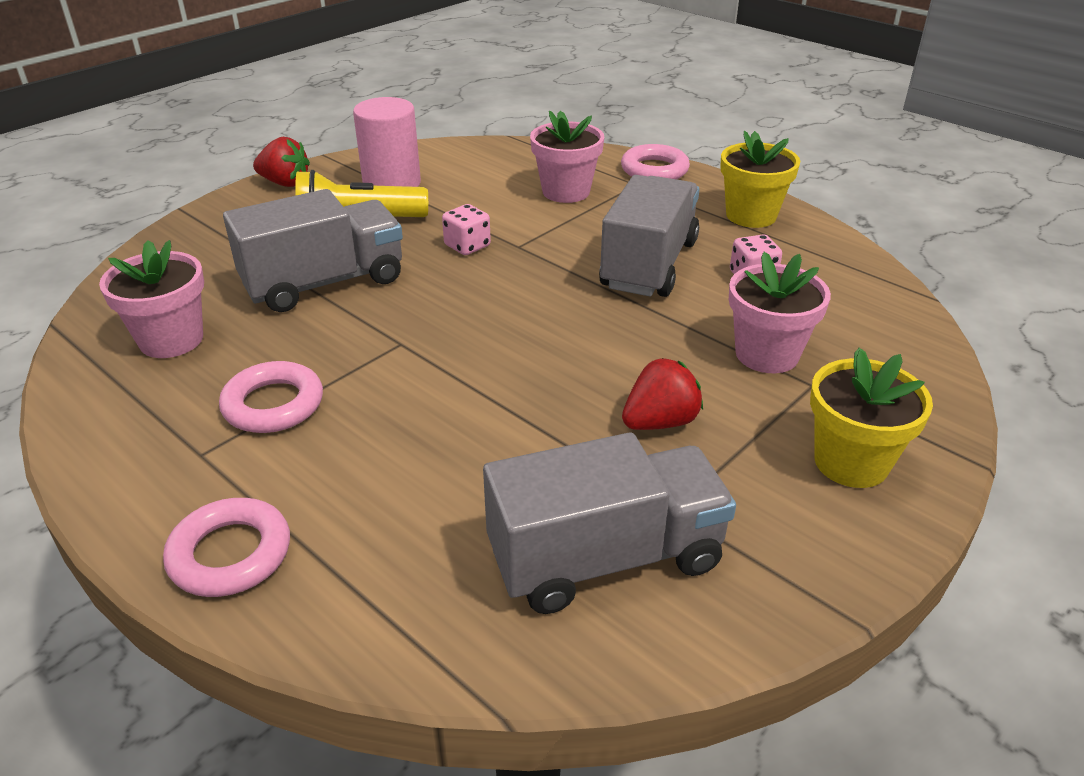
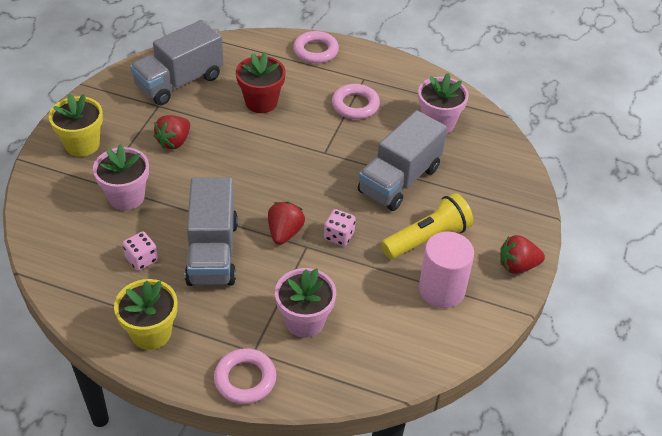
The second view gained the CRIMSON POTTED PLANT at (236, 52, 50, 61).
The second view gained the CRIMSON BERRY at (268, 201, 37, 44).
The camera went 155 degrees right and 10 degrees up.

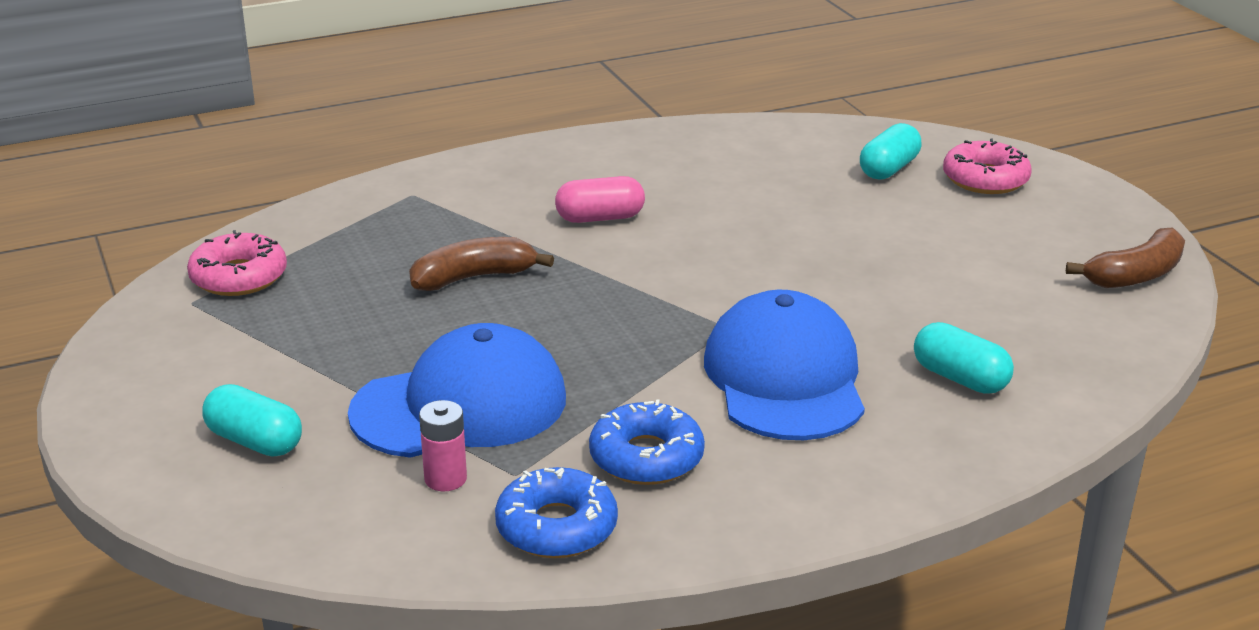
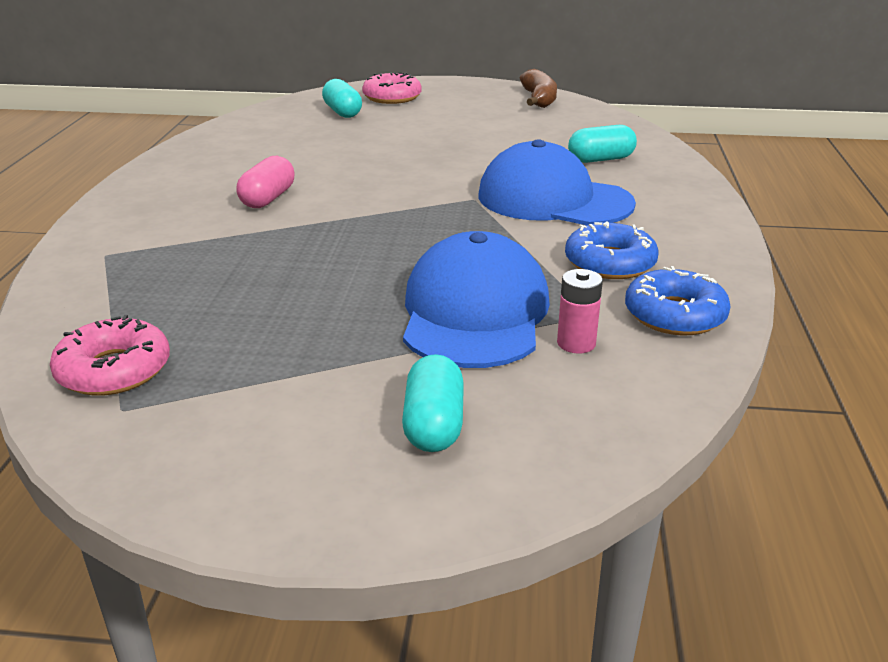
The TURQUOISE CAPSULE at (202, 384, 100, 73) ended up facing another way, 60 degrees counterclockwise from before.
The second view lost the BROWN BANANA FRUIT at (409, 237, 145, 54).
The camera went 60 degrees left and 0 degrees up.

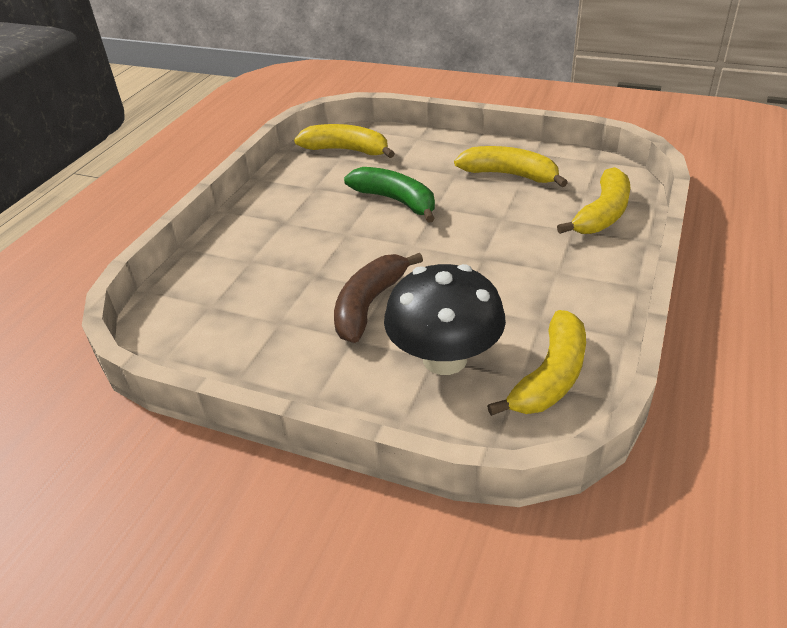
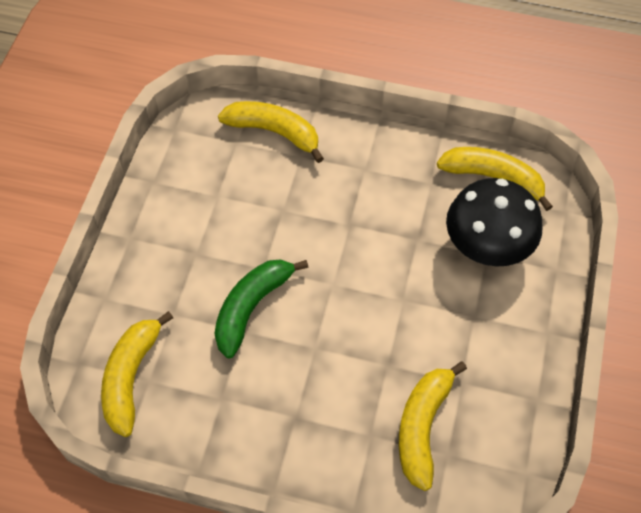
The BRIGHT YELLOW BANANA FRUIT ended up elsewhere, having gone from (454, 146, 114, 41) to (399, 361, 68, 130).
The second view lost the BROWN BANANA FRUIT at (334, 253, 89, 90).
The camera went 100 degrees left and 20 degrees up.

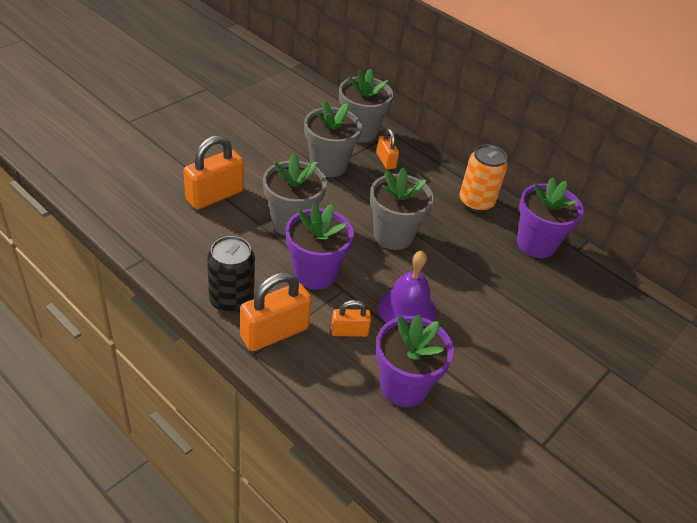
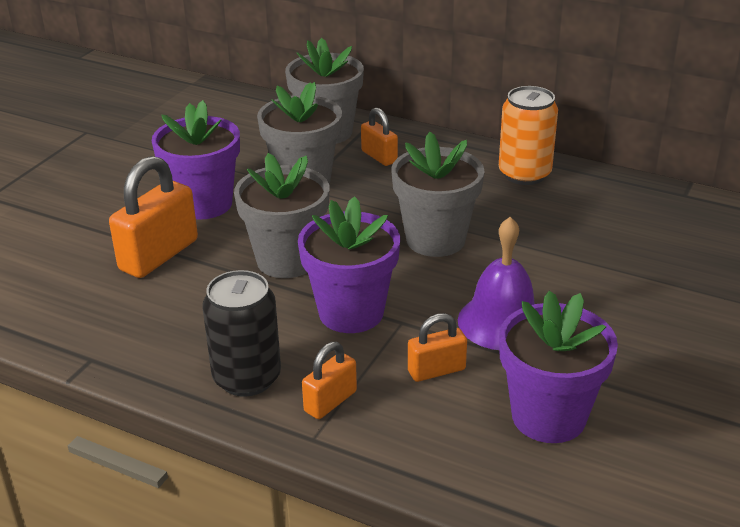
The VIOLET POTTED PLANT ended up elsewhere, having gone from (517, 177, 66, 81) to (152, 100, 88, 120).
The size of the ORANGE-COLOURED PADLOCK at (240, 272, 72, 79) changed by a factor of 0.56.
The camera went 10 degrees left and 10 degrees down.

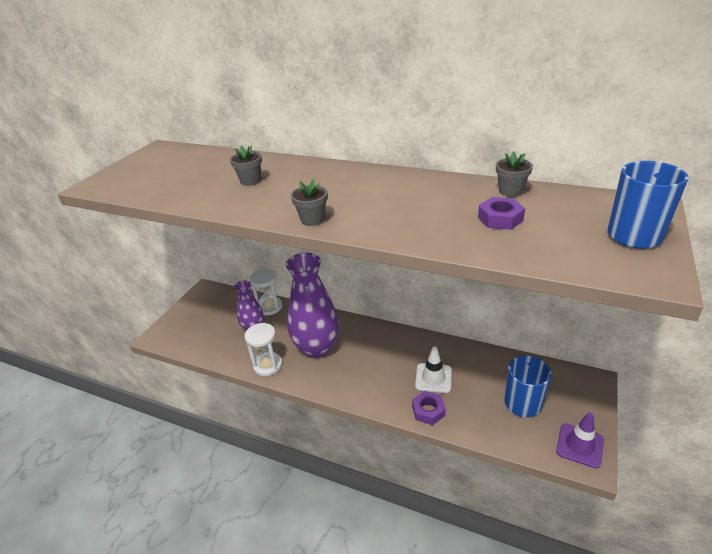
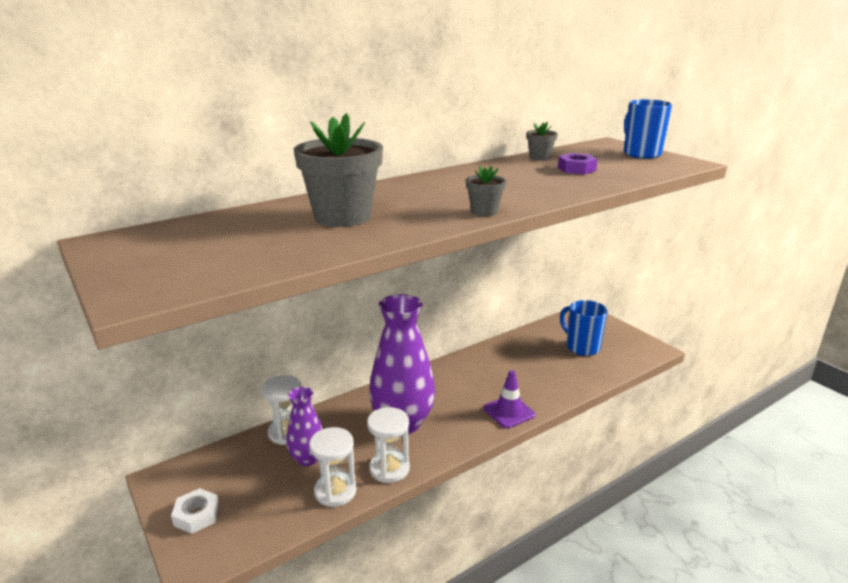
The second view gained the SNOW-WHITE NUT at (171, 488, 48, 46).
The size of the GRAY POTTED PLANT at (230, 146, 32, 40) changed by a factor of 2.08.
The second view gained the SNOW-WHITE HOURGLASS at (309, 427, 48, 80).
The VIOLET SAFETY CONE ended up elsewhere, having gone from (556, 412, 48, 56) to (483, 370, 52, 58).
The second view lost the VIOLET NUT at (412, 391, 34, 34).
The second view lost the SNOW-WHITE SAFETY CONE at (415, 347, 37, 46).
The camera went 60 degrees left and 10 degrees down.

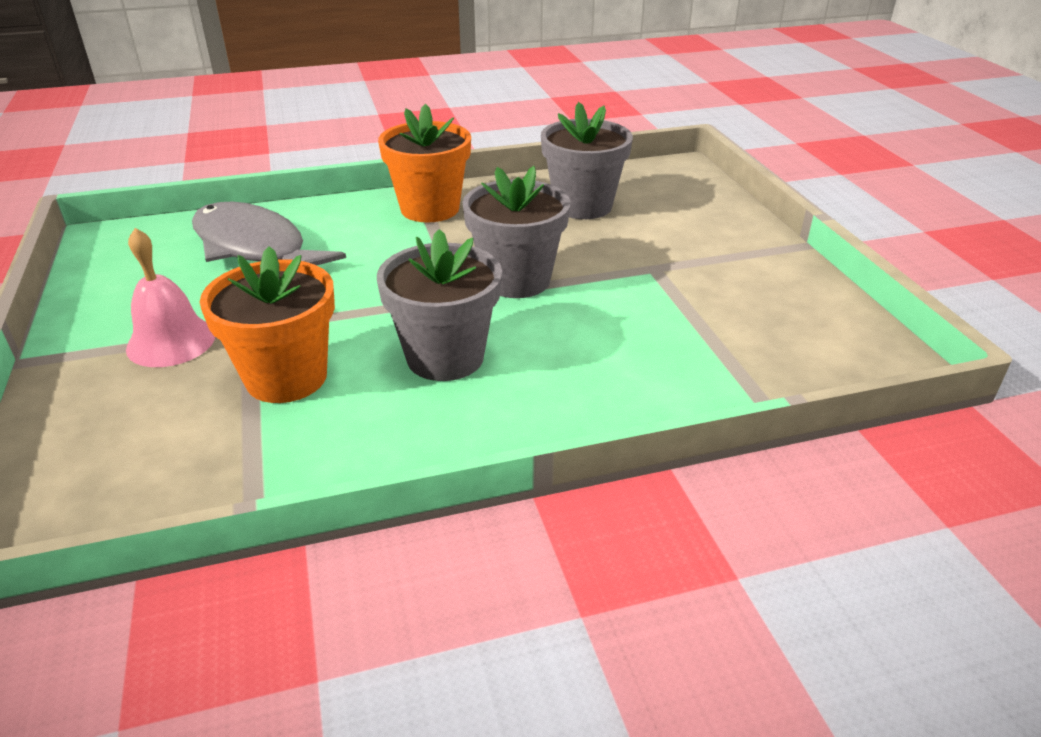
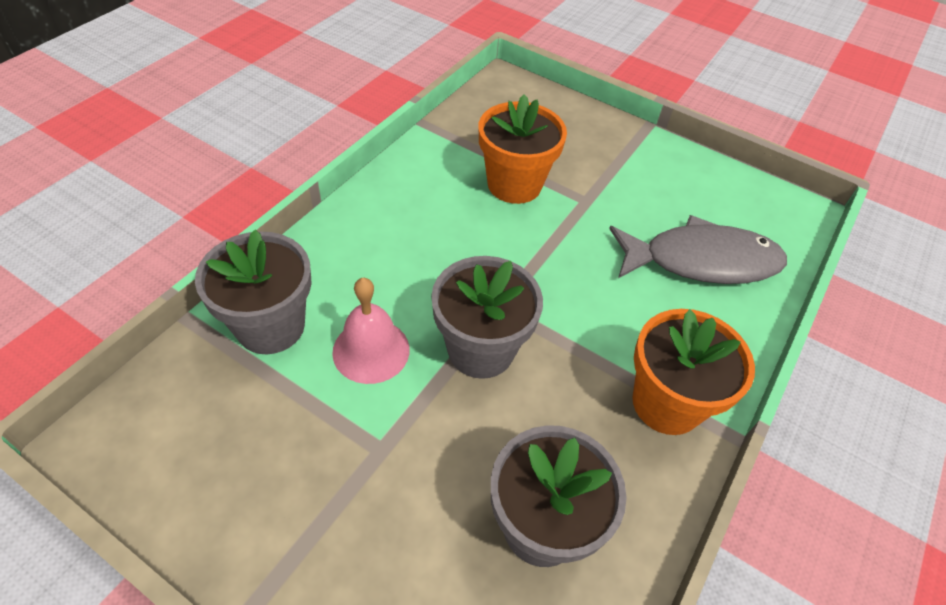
The GRAY POTTED PLANT ended up elsewhere, having gone from (377, 229, 125, 152) to (195, 229, 117, 125).
The PINK HAND BELL ended up elsewhere, having gone from (126, 228, 89, 139) to (332, 278, 78, 106).
The camera went 135 degrees right and 15 degrees up.

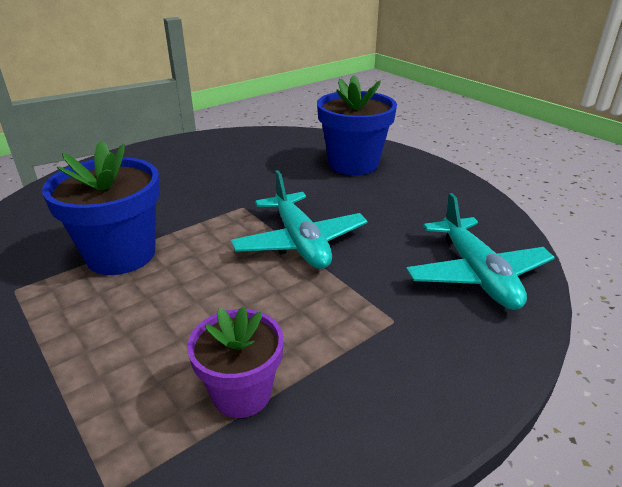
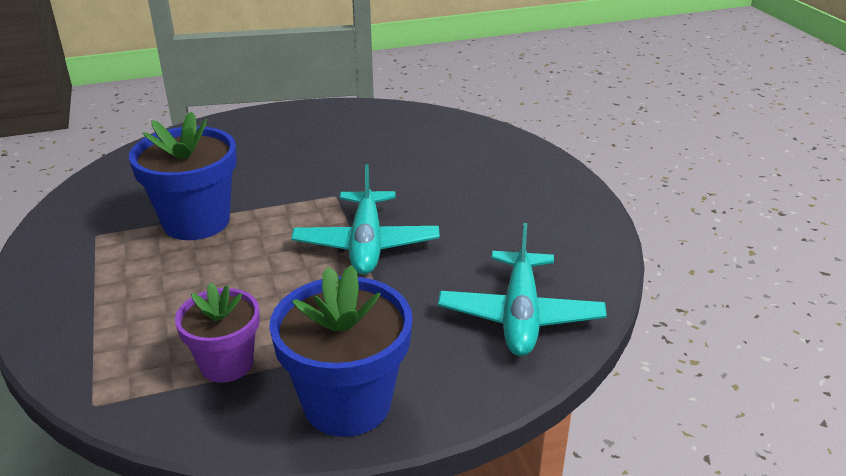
The COBALT POTTED PLANT ended up elsewhere, having gone from (317, 75, 80, 100) to (269, 265, 144, 172).
The camera went 20 degrees right and 0 degrees up.

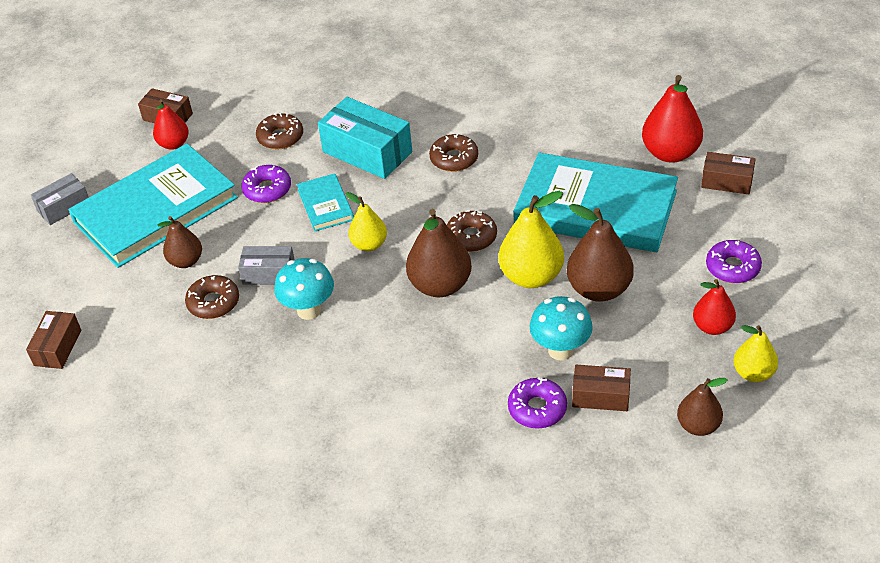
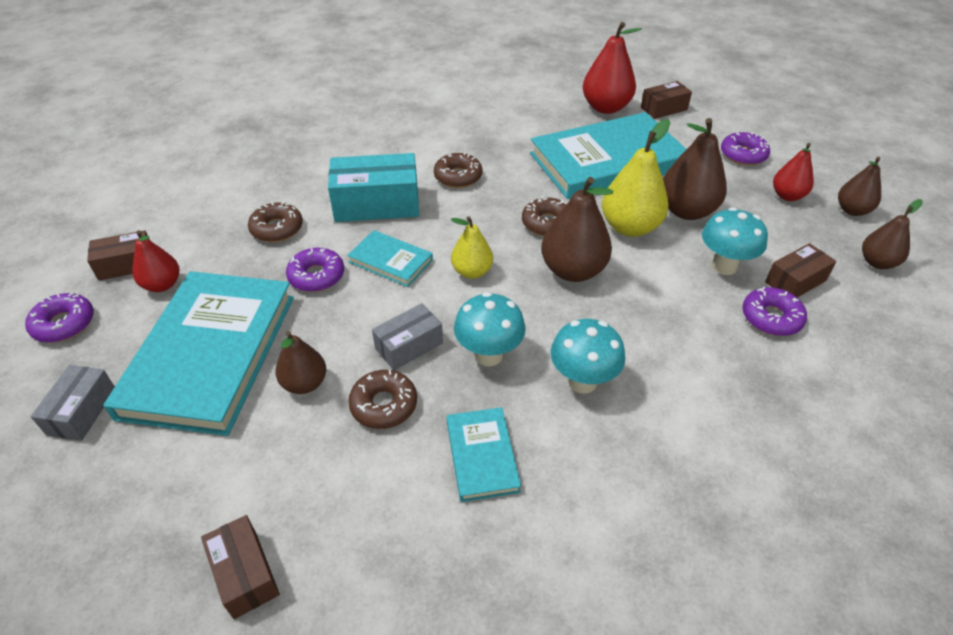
The second view gained the VIOLET DONUT at (25, 293, 69, 50).
The second view gained the TURQUOISE BOOK at (446, 407, 75, 95).
The second view gained the TURQUOISE MUSHROOM at (550, 319, 75, 75).
What was the BRIGHT YELLOW PEAR at (734, 325, 44, 57) turned into the BROWN PEAR at (838, 157, 43, 59).
The camera went 45 degrees left and 0 degrees up.

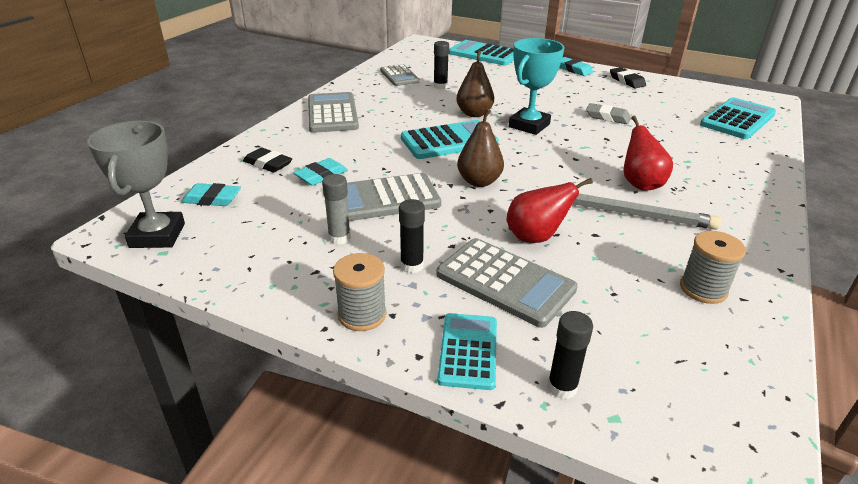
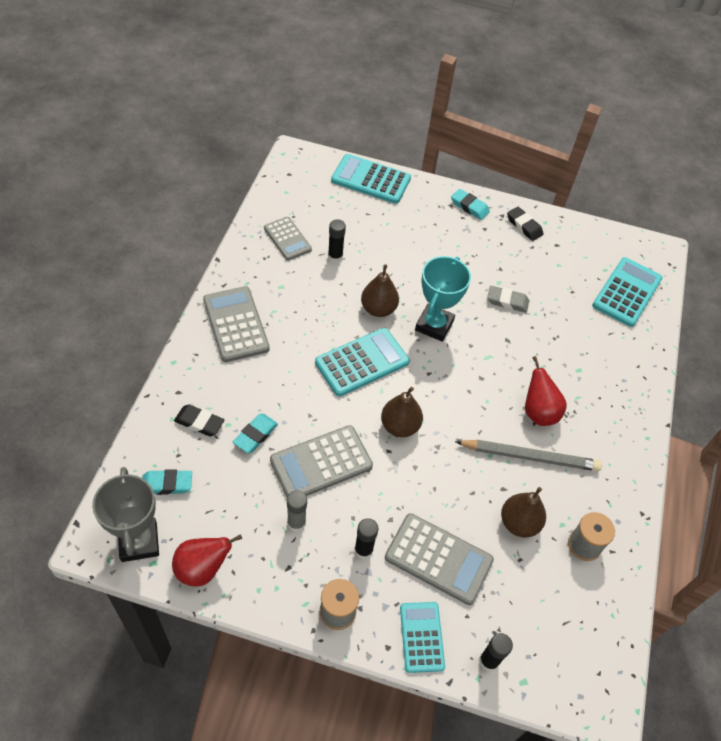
The CRIMSON PEAR ended up elsewhere, having gone from (506, 178, 87, 65) to (172, 534, 70, 53).
The second view gained the BROWN PEAR at (501, 487, 45, 51).
The camera went 15 degrees left and 20 degrees up.

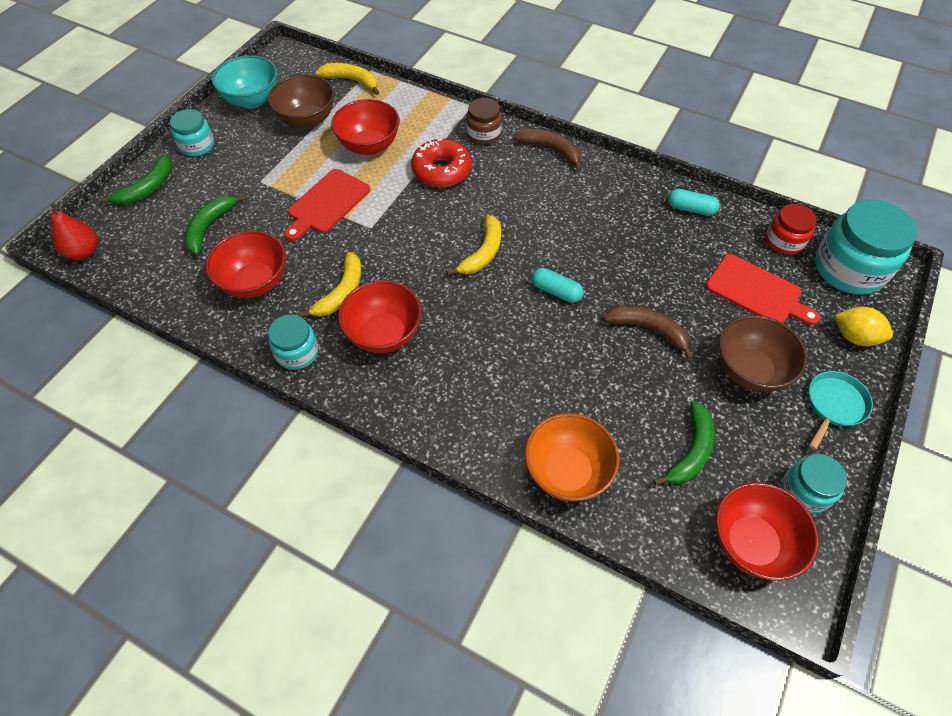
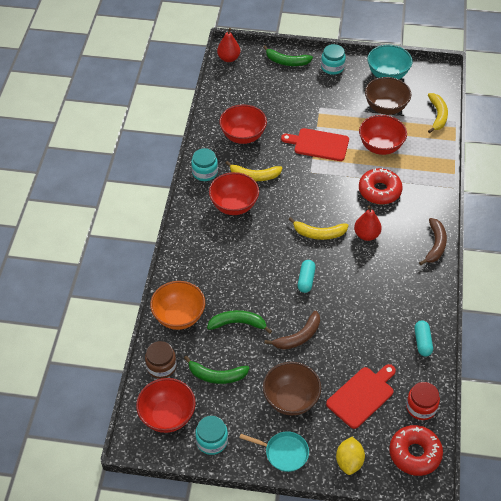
The BROWN JAR ended up elsewhere, having gone from (466, 98, 36, 47) to (145, 341, 31, 38).
The EMERALD BANANA FRUIT ended up elsewhere, having gone from (185, 194, 61, 61) to (207, 310, 65, 24).
The BROWN BANANA FRUIT at (603, 306, 90, 54) ended up facing another way, 45 degrees clockwise from before.
The CRIMSON CHOPPING BOARD at (706, 254, 114, 71) ended up facing another way, 150 degrees counterclockwise from before.
The second view gained the CRIMSON PEAR at (354, 206, 28, 35).
Where the TURQUOISE JAR stood at (815, 200, 102, 95), the CRIMSON DONUT came to stand at (389, 425, 54, 51).
The camera went 70 degrees right and 5 degrees down.

